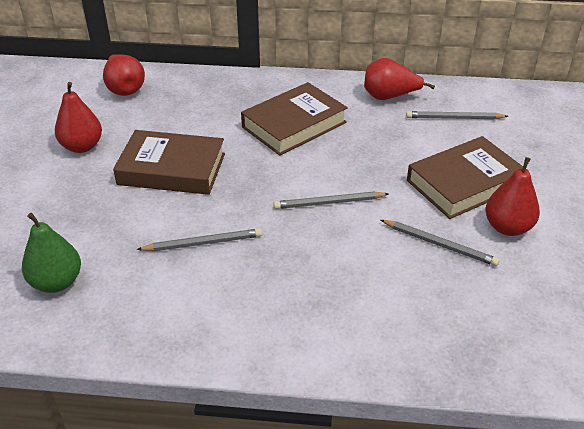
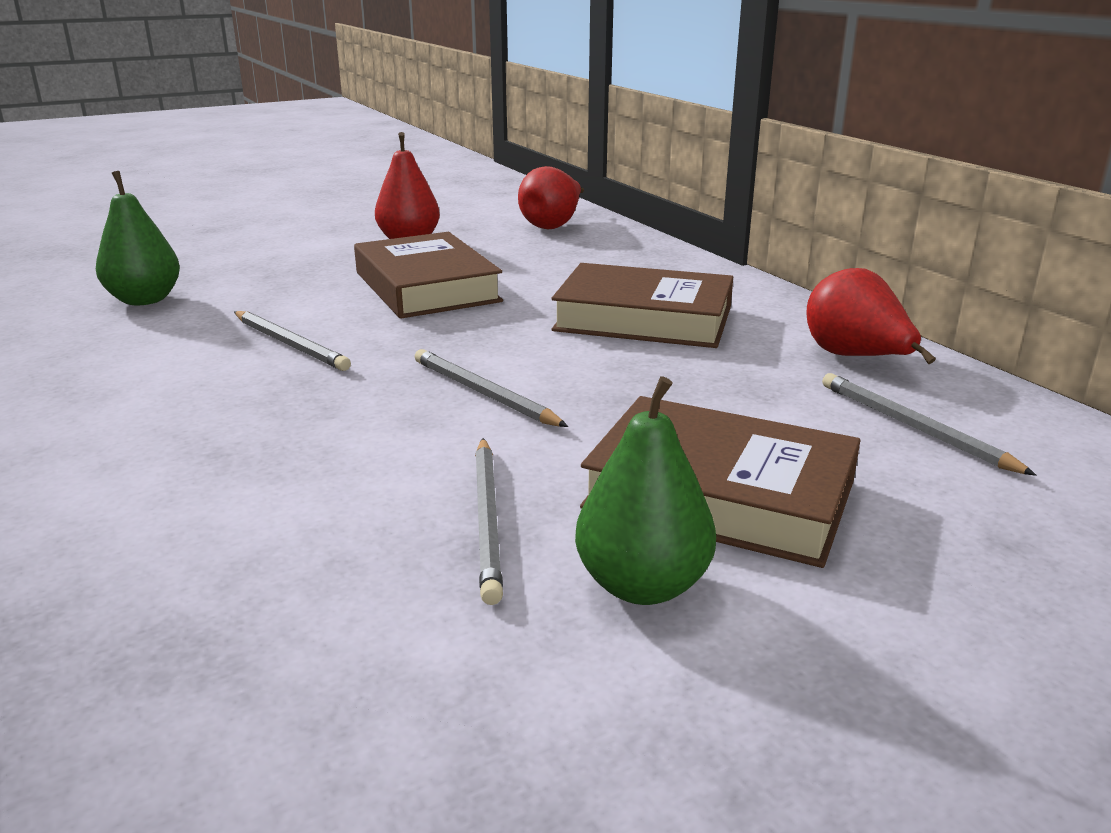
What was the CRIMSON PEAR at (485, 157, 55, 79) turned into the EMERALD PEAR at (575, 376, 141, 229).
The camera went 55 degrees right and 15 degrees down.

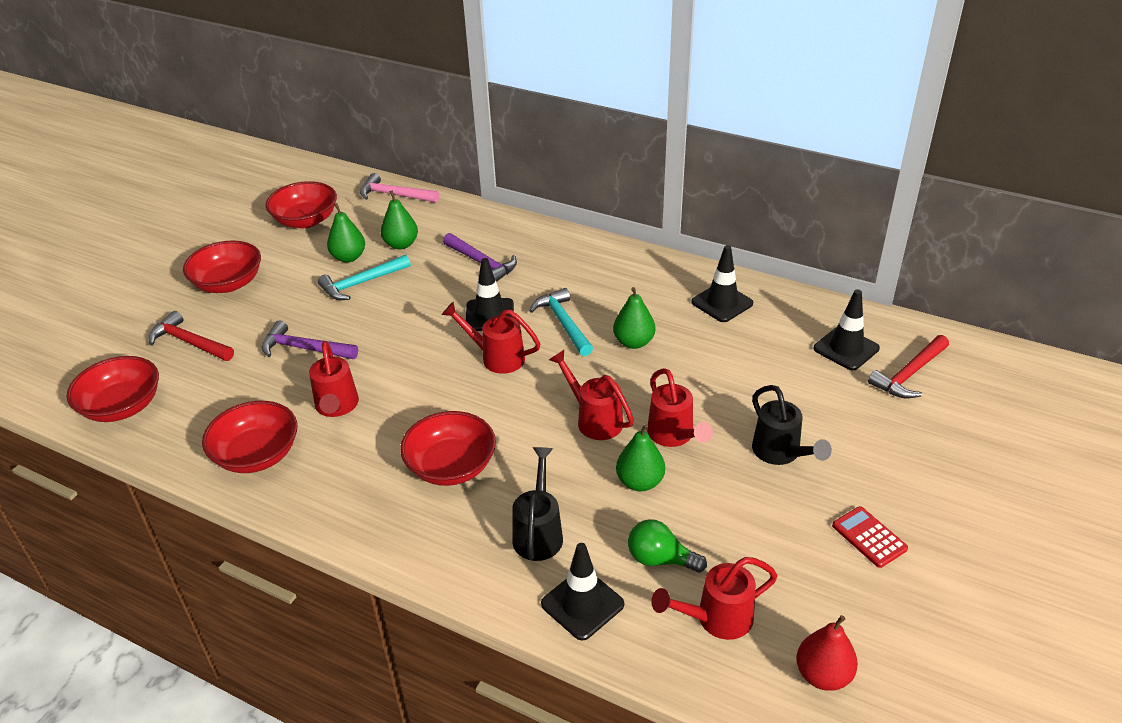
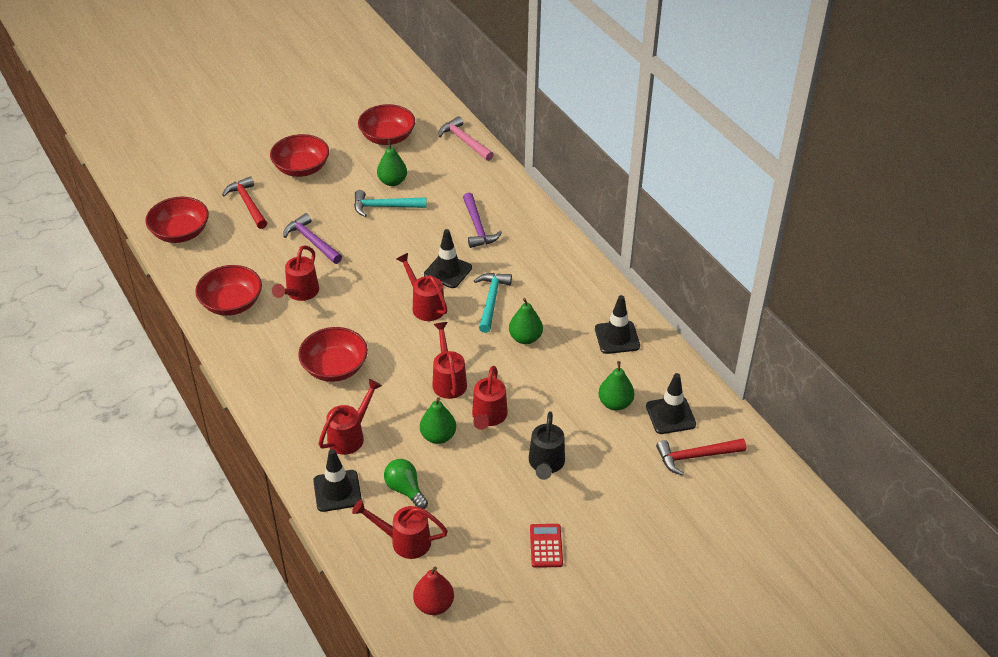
What was the EBONY WATERING POT at (512, 447, 51, 114) turned into the CRIMSON WATERING POT at (318, 379, 64, 76).
The EMERALD PEAR ended up elsewhere, having gone from (381, 190, 37, 59) to (598, 361, 36, 50).
The camera went 30 degrees right and 5 degrees up.

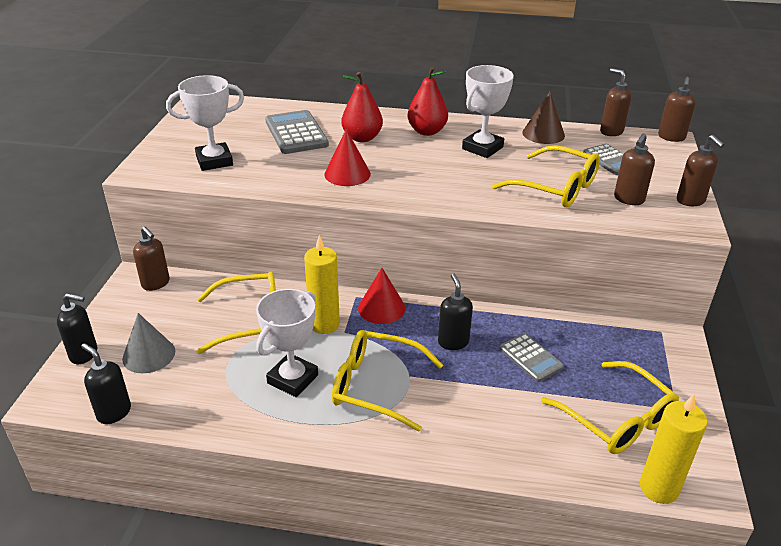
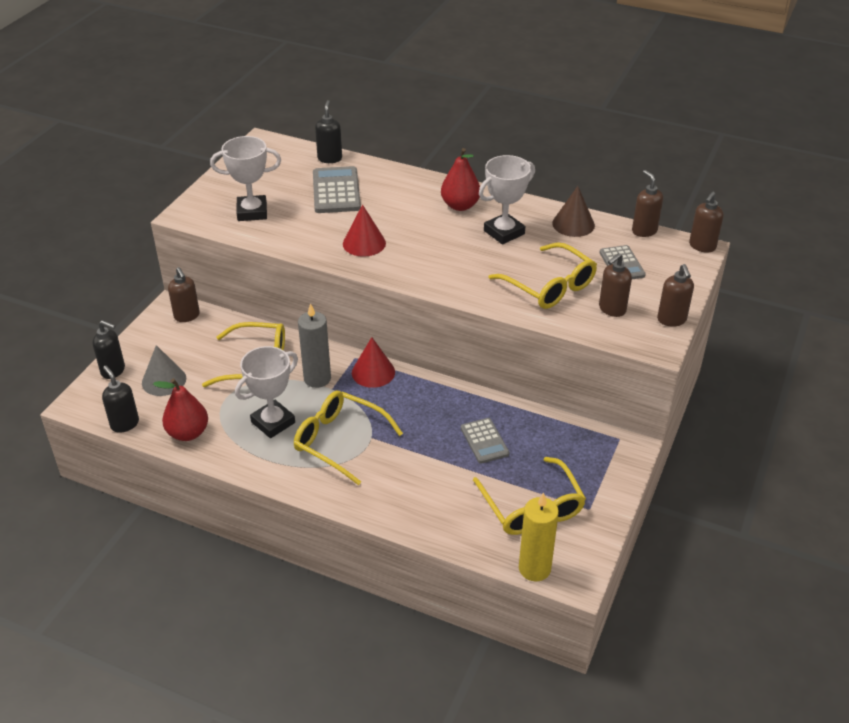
The CRIMSON PEAR ended up elsewhere, having gone from (341, 72, 42, 70) to (153, 378, 55, 63).
What was the BRIGHT YELLOW WAX CANDLE at (304, 235, 36, 99) turned into the GRAY WAX CANDLE at (298, 303, 33, 85).
The EBONY PUMP BOTTLE ended up elsewhere, having gone from (438, 273, 35, 77) to (315, 100, 27, 63).
The camera went 15 degrees right and 5 degrees up.

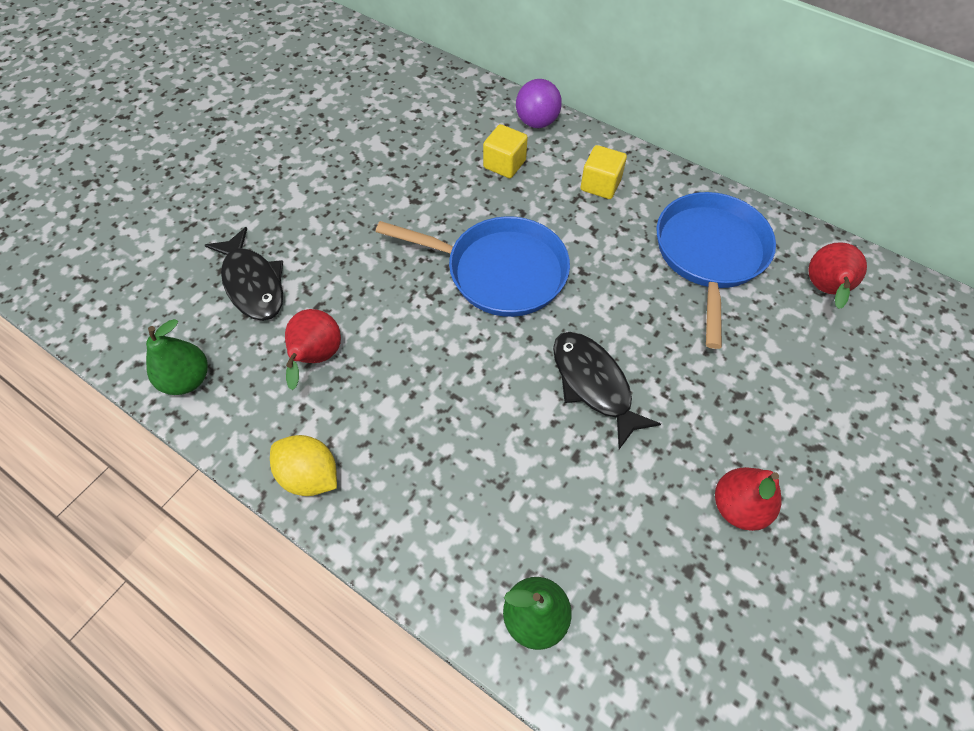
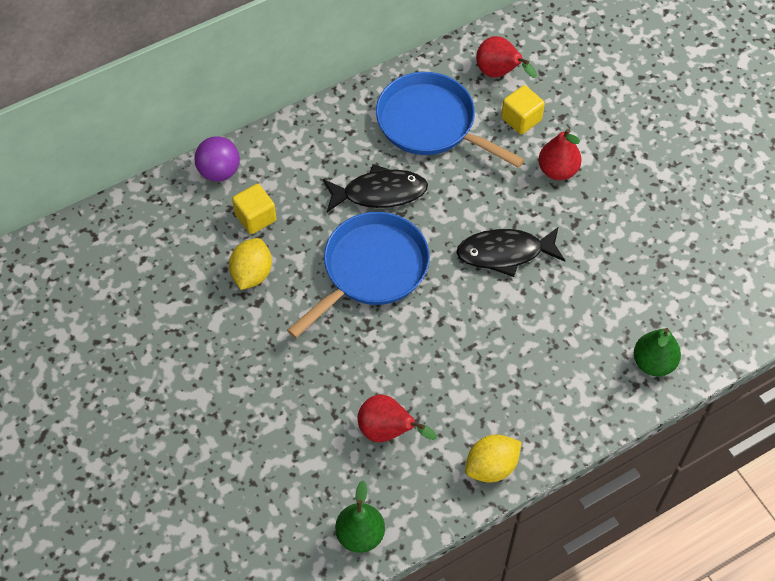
The second view gained the BRIGHT YELLOW LEMON at (229, 238, 43, 52).
The EBONY FISH FIGURE ended up elsewhere, having gone from (205, 227, 78, 94) to (323, 164, 105, 48).
The BRIGHT YELLOW SOLID CUBE ended up elsewhere, having gone from (581, 145, 46, 54) to (501, 85, 44, 50).
The CRIMSON PEAR ended up elsewhere, having gone from (715, 467, 66, 64) to (538, 129, 44, 51).
The camera went 65 degrees left and 0 degrees up.

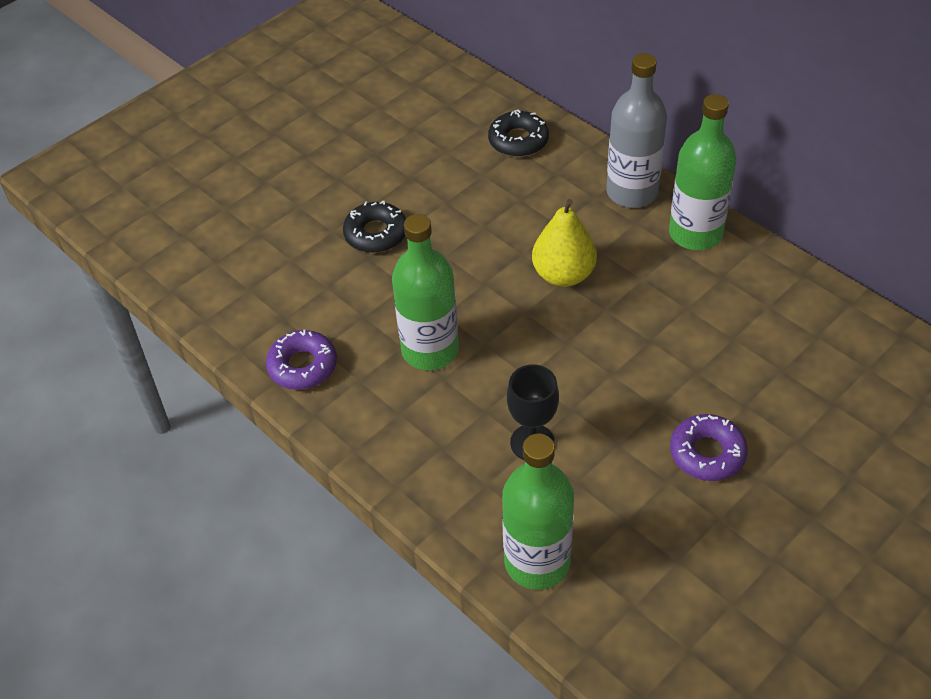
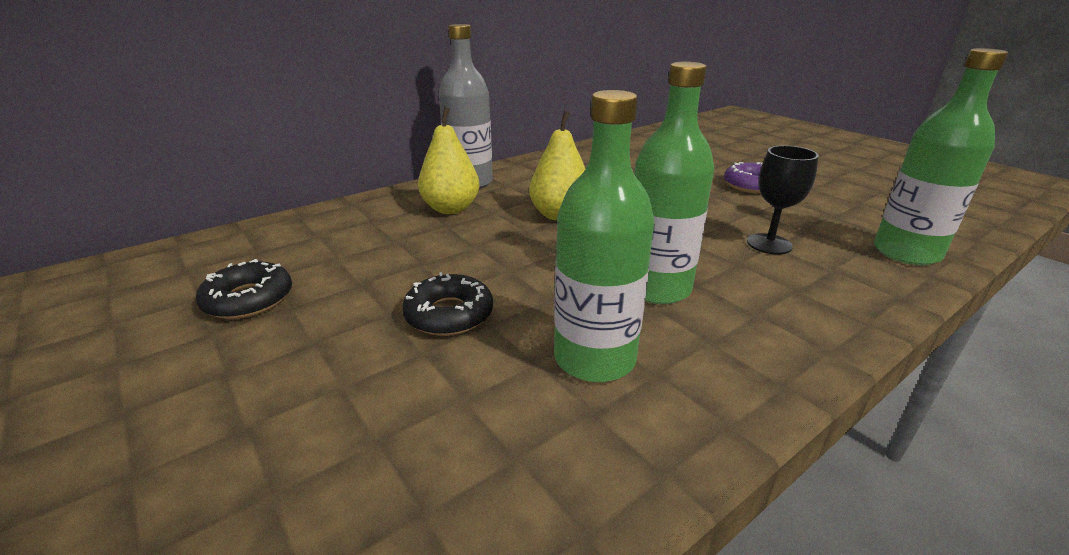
The EBONY DONUT ended up elsewhere, having gone from (488, 109, 61, 48) to (196, 259, 96, 60).
The second view gained the BRIGHT YELLOW PEAR at (418, 107, 62, 107).
The EMERALD DRINK BOTTLE ended up elsewhere, having gone from (669, 94, 68, 156) to (554, 90, 100, 292).
The second view lost the VIOLET DONUT at (266, 330, 71, 60).
The camera went 85 degrees left and 20 degrees down.

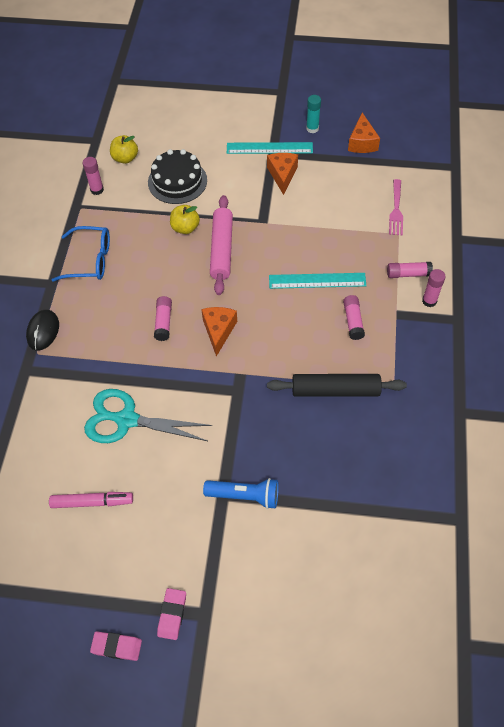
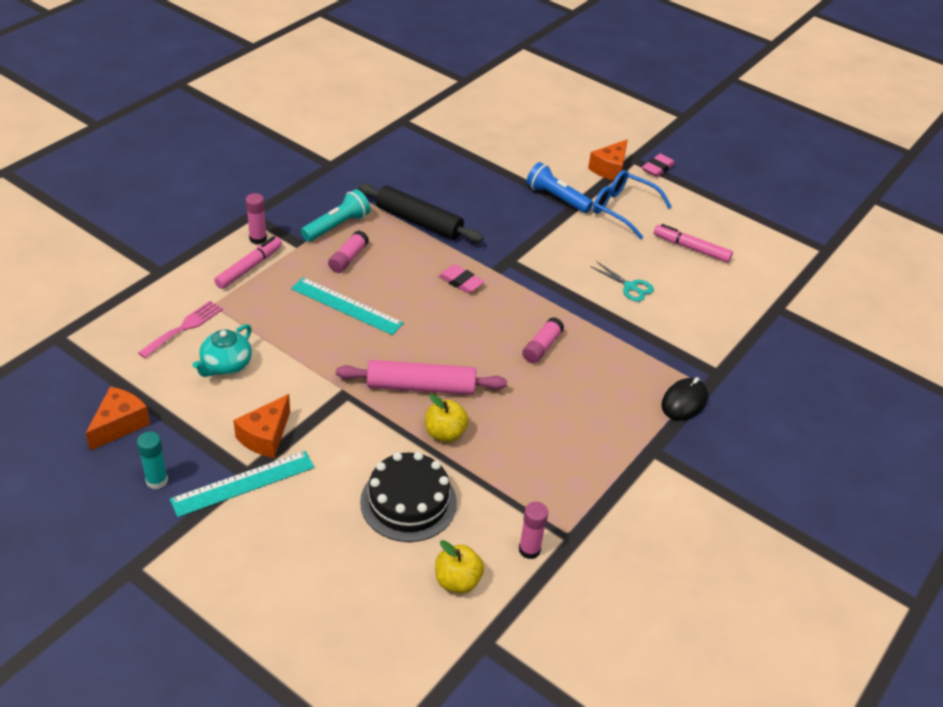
The TURQUOISE MEASURING STICK at (227, 142, 86, 12) ended up facing another way, 60 degrees counterclockwise from before.
The second view gained the TURQUOISE TEA POT at (193, 324, 59, 53).
Where the PINK GLUE STICK stood at (387, 262, 46, 16), the PINK MARKER came to stand at (214, 236, 68, 53).
The second view gained the TURQUOISE POCKET TORCH at (301, 189, 69, 53).
The PINK ROLLING PIN at (210, 195, 23, 100) ended up facing another way, 60 degrees clockwise from before.
The PINK PENCIL ERASER ended up elsewhere, having gone from (90, 631, 52, 30) to (439, 264, 45, 29).
The ORANGE-COLOURED CHEESE ended up elsewhere, having gone from (201, 307, 36, 49) to (588, 139, 40, 42).
The size of the TURQUOISE PAIR OF SCISSORS at (84, 389, 128, 54) changed by a factor of 0.50.
The COBALT SPECTACLES ended up elsewhere, having gone from (52, 226, 58, 56) to (593, 170, 79, 69).
The camera went 155 degrees left and 15 degrees down.

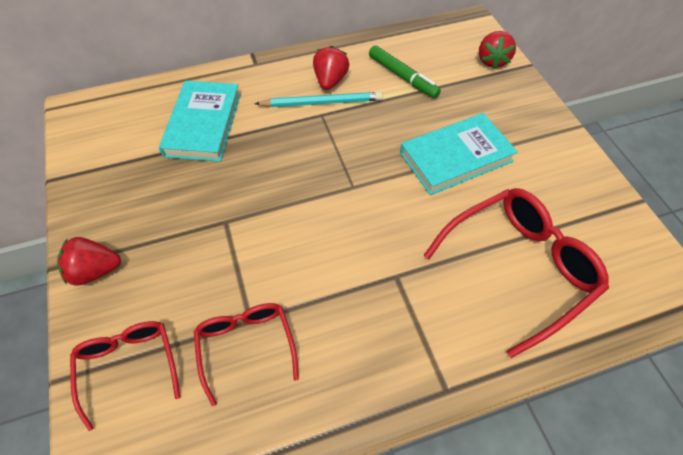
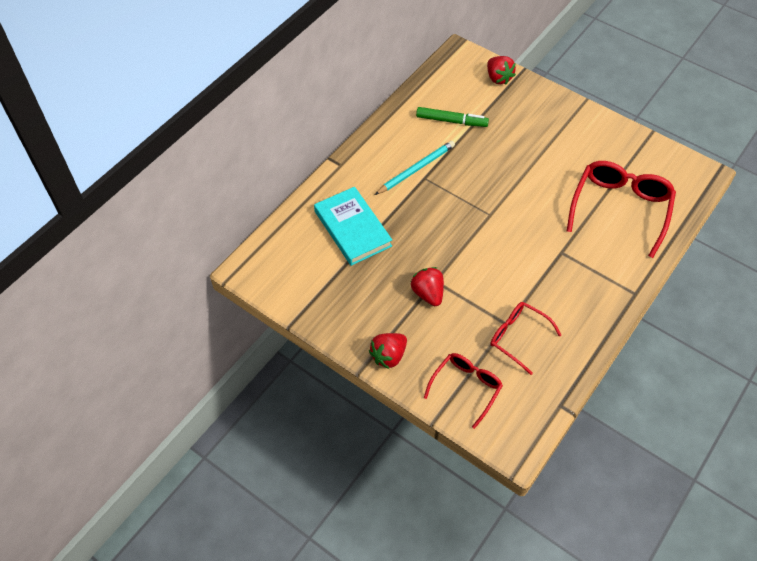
The CRIMSON BERRY ended up elsewhere, having gone from (313, 46, 36, 44) to (411, 267, 33, 39).
The CRIMSON SPECTACLES at (70, 321, 110, 110) ended up facing another way, 90 degrees clockwise from before.
The second view lost the TURQUOISE BOOK at (400, 113, 118, 82).
The camera went 35 degrees left and 0 degrees up.

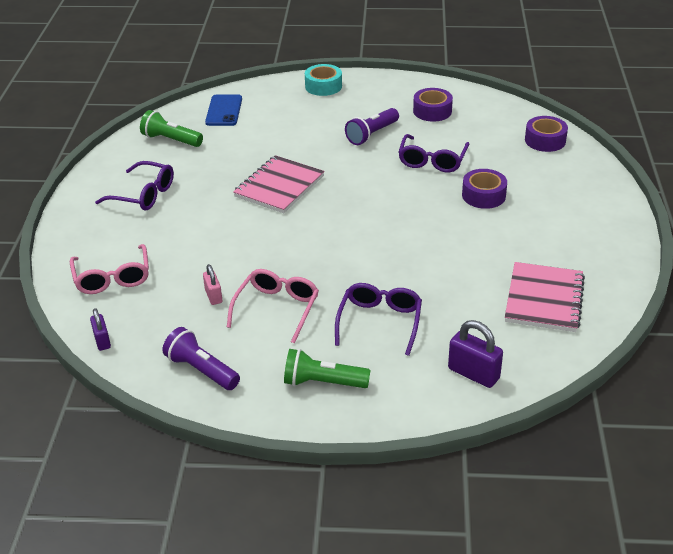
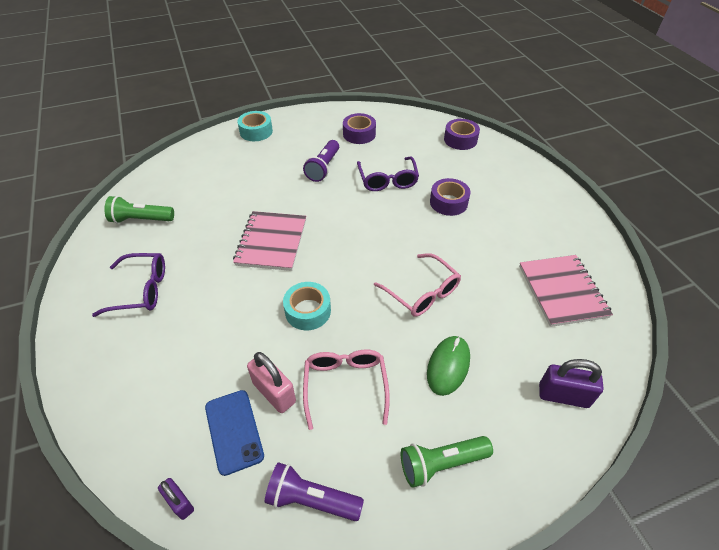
The COBALT SMARTPHONE ended up elsewhere, having gone from (205, 94, 37, 32) to (205, 390, 59, 86).
The size of the PINK PADLOCK at (203, 264, 19, 41) changed by a factor of 1.64.
The second view gained the TURQUOISE ROLL OF TAPE at (283, 282, 48, 48).
The PINK SPECTACLES ended up elsewhere, having gone from (70, 244, 79, 50) to (374, 253, 87, 64).
Where the VIOLET SPECTACLES stood at (335, 283, 87, 73), the EMERALD PC MOUSE came to stand at (427, 336, 43, 60).
The camera went 25 degrees left and 10 degrees up.

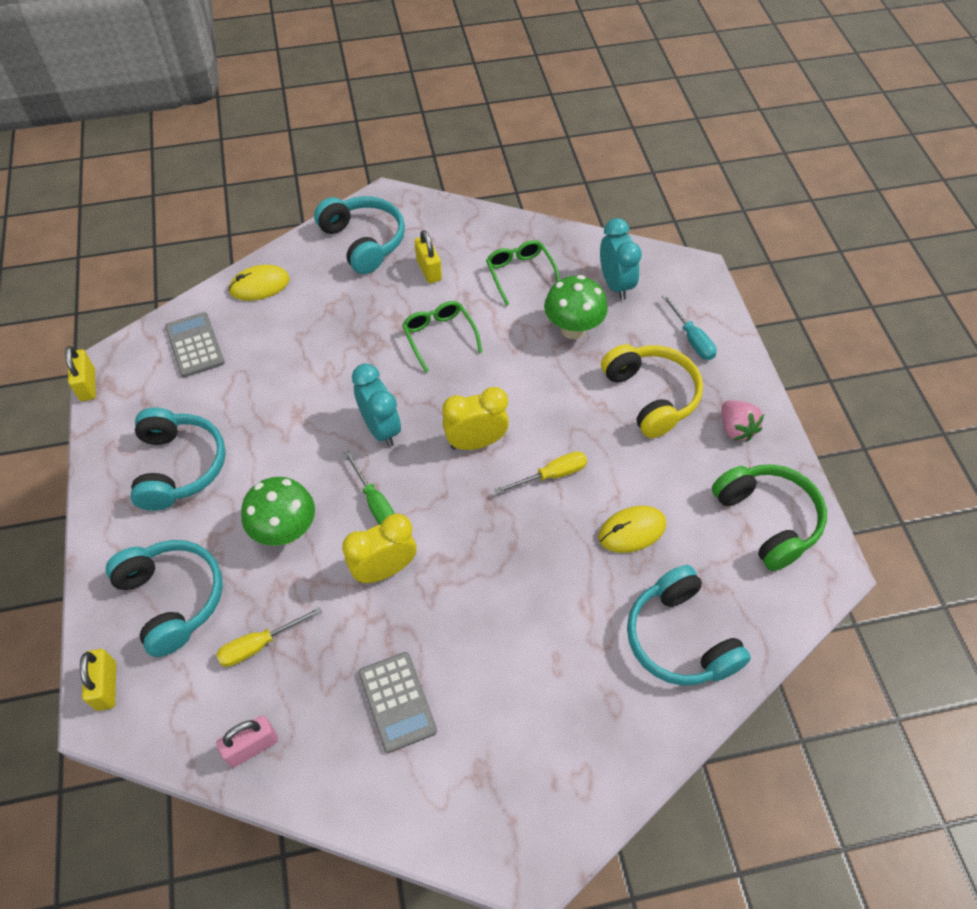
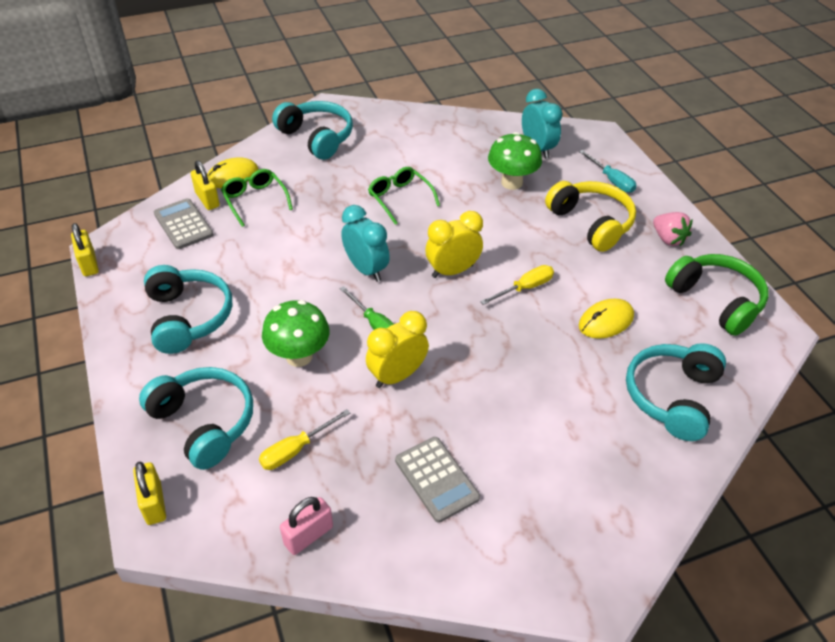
The BRIGHT YELLOW PADLOCK ended up elsewhere, having gone from (414, 230, 28, 53) to (191, 161, 29, 49).
The EMERALD SPECTACLES ended up elsewhere, having gone from (486, 240, 74, 66) to (221, 169, 72, 58).
The TURQUOISE HEADSET at (627, 565, 124, 121) ended up facing another way, 60 degrees clockwise from before.
The camera went 10 degrees left and 10 degrees down.

